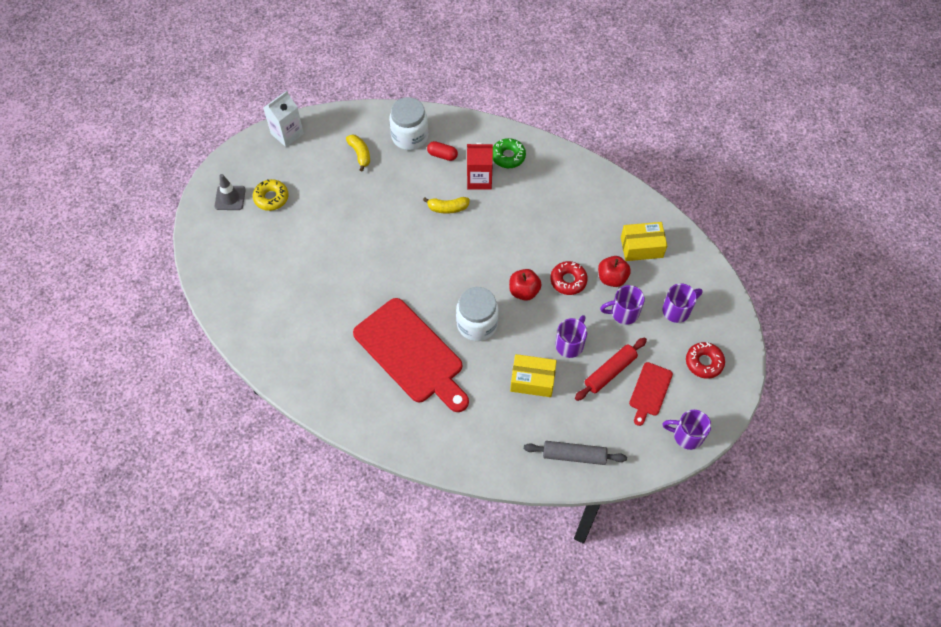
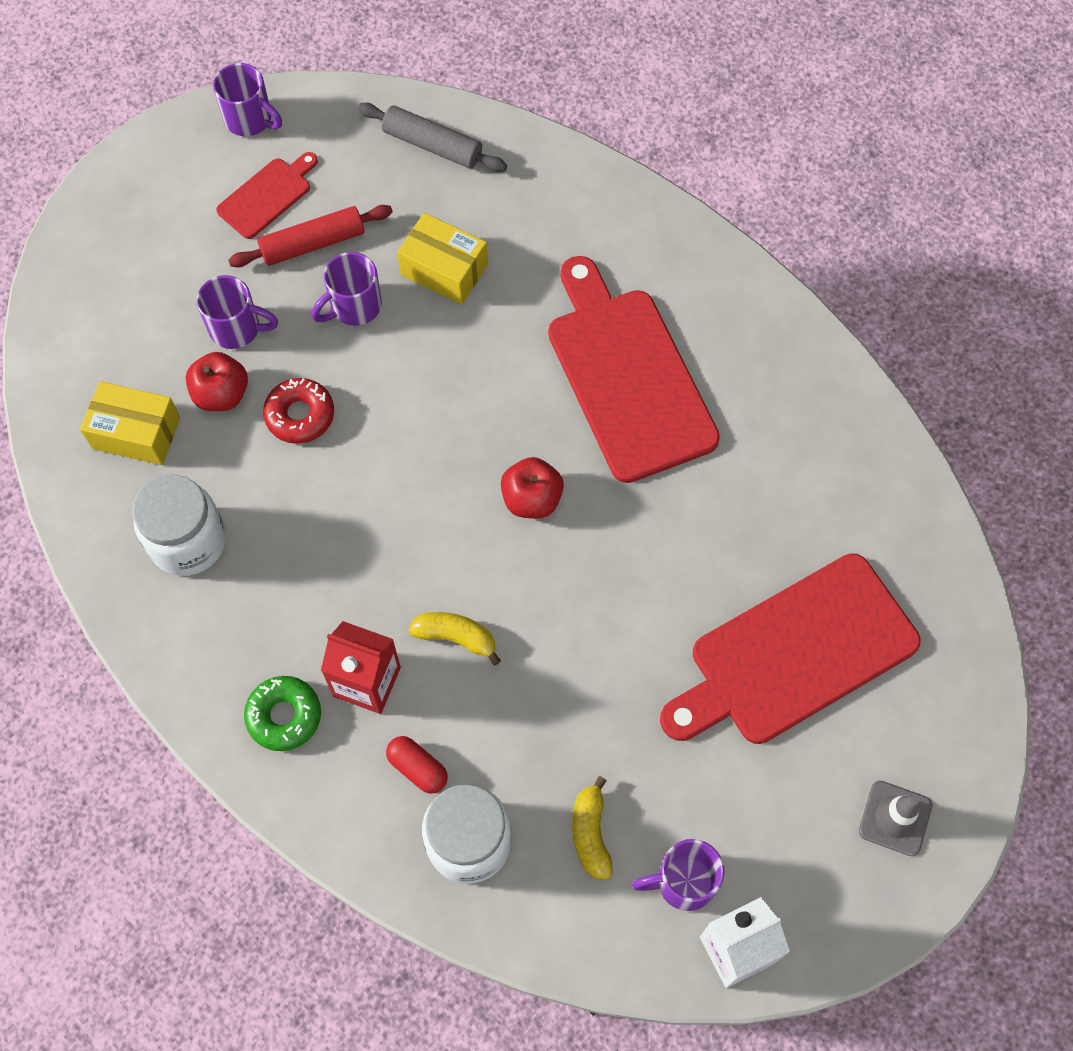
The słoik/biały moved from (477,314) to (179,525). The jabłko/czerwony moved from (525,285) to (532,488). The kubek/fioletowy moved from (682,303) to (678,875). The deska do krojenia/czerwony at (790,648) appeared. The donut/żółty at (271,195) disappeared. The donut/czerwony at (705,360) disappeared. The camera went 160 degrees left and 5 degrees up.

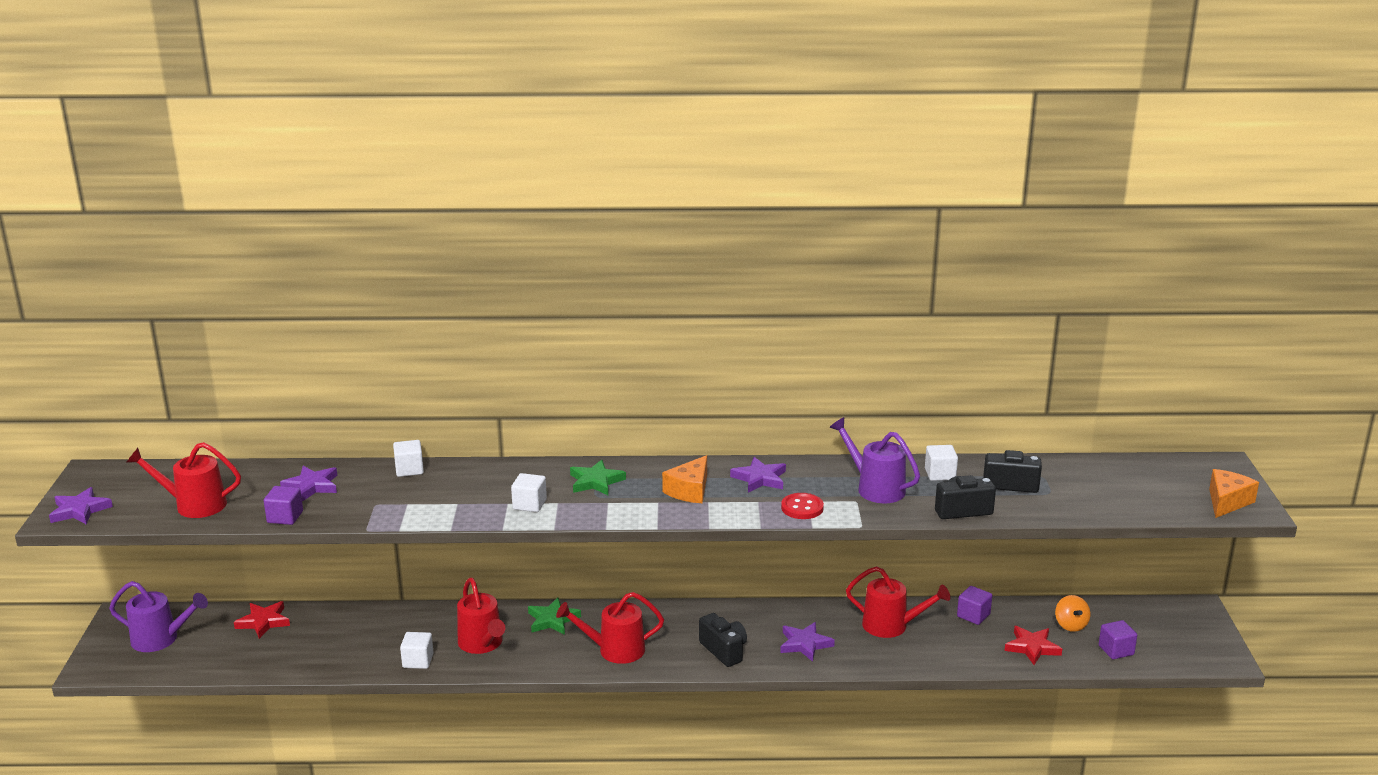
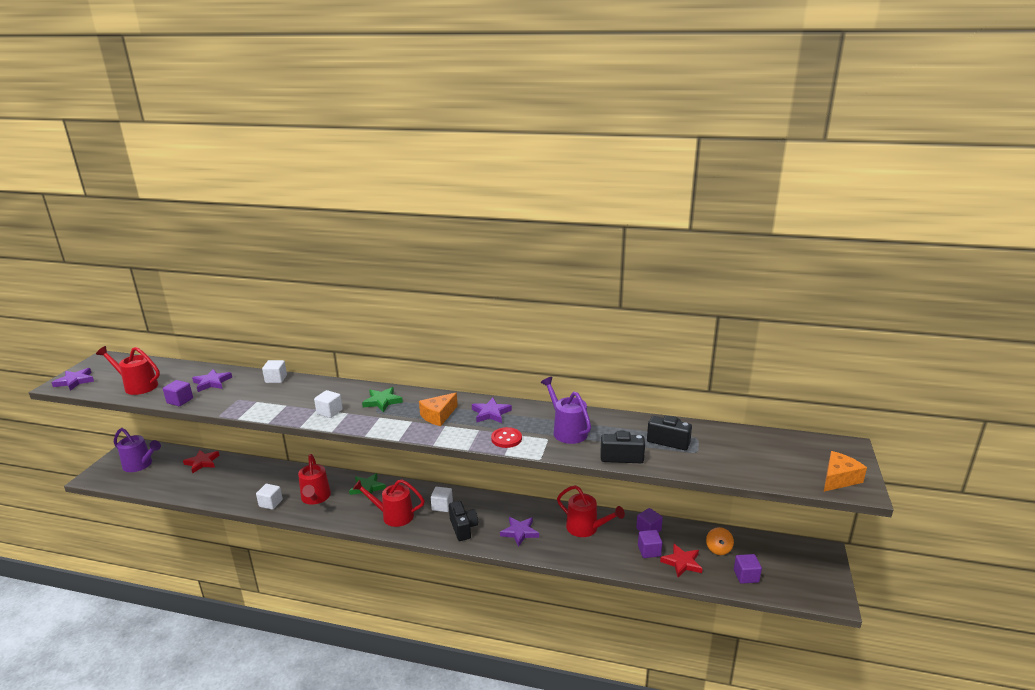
The sześcian/biały moved from (941,463) to (442,499). The sześcian/fioletowy at (650,544) appeared. The camera went 15 degrees right and 0 degrees up.

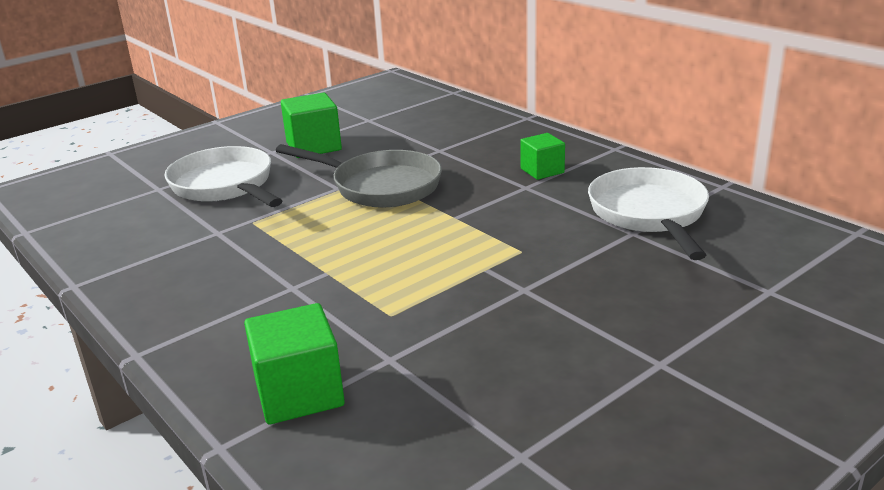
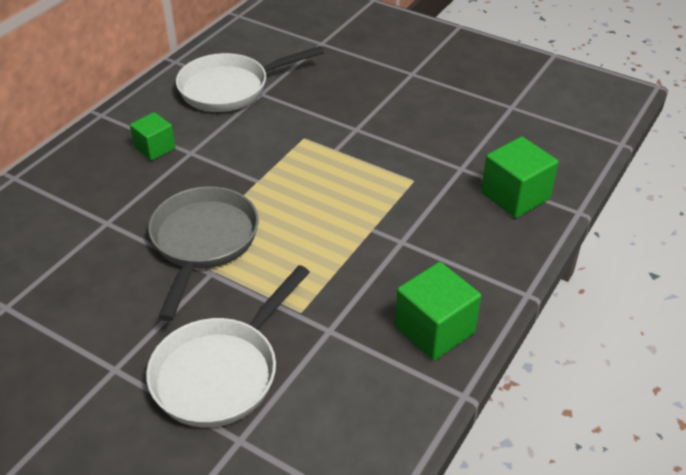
The sześcian/zielony moved from (311,125) to (438,311). The camera went 110 degrees left and 15 degrees up.

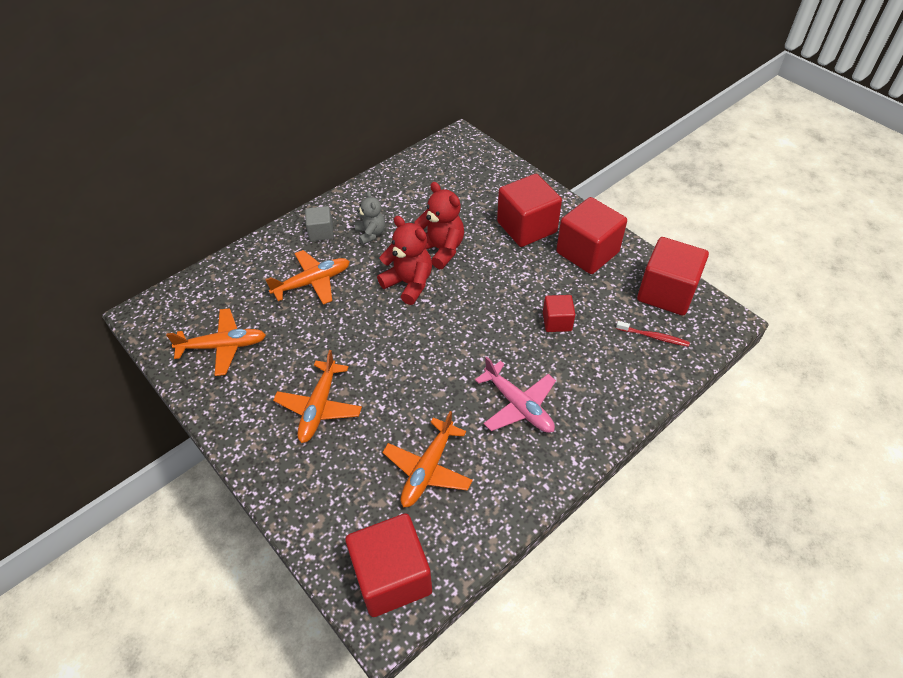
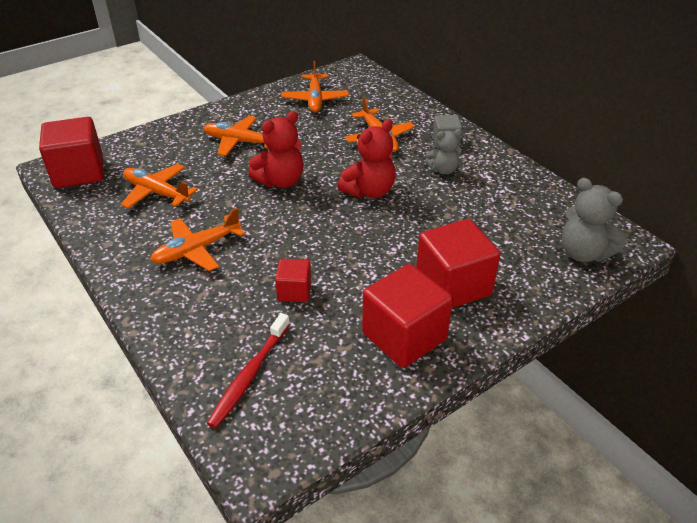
The samolot/różowy at (515,395) became the samolot/pomarańczowy at (197,239). The szczoteczka do zębów/czerwony at (653,334) changed to 1.54 times the size. The miś/czerwony moved from (439,225) to (276,149). The miś/szary at (595,220) appeared. The sześcian/czerwony at (673,276) disappeared. The camera went 95 degrees right and 10 degrees down.

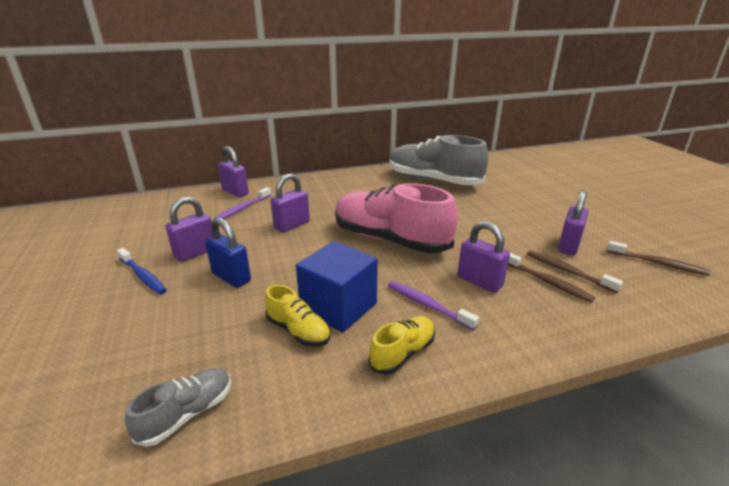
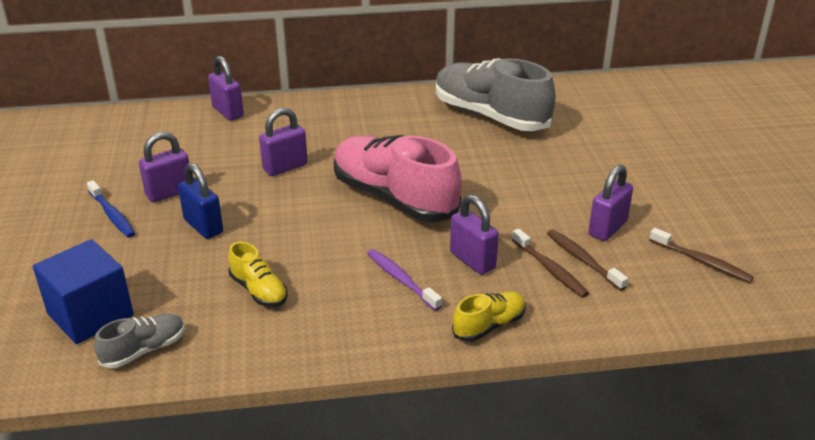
The sześcian/niebieski moved from (337,287) to (83,291). The but/żółty moved from (401,345) to (489,316). The szczoteczka do zębów/fioletowy at (242,203) disappeared. The camera went 10 degrees right and 5 degrees up.

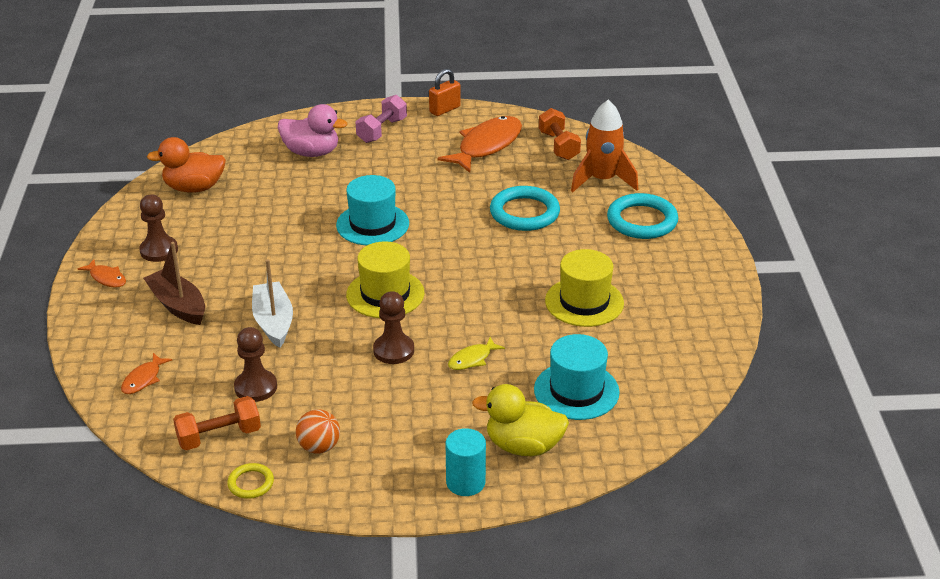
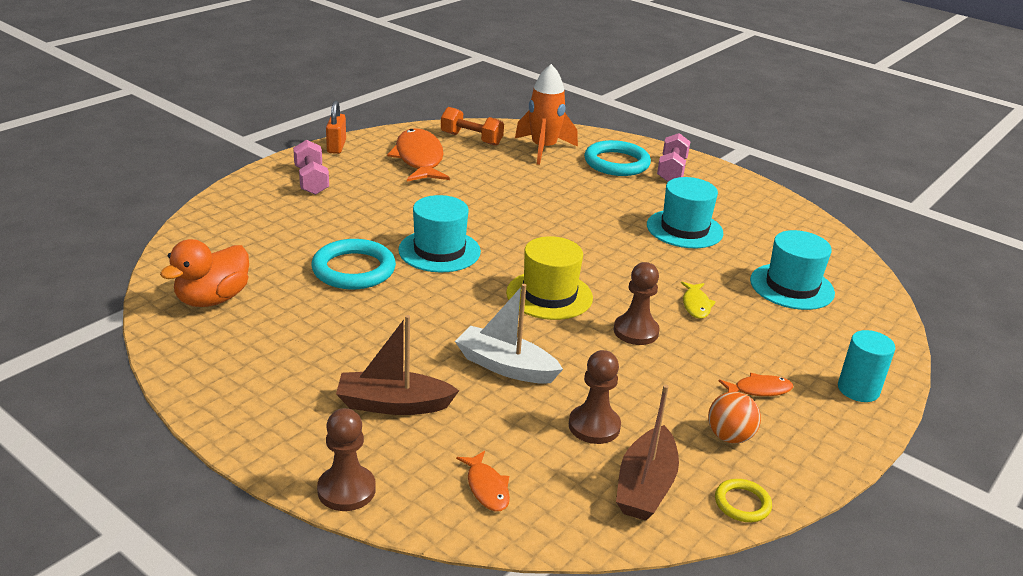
The pierścień/turkusowy moved from (525,208) to (353,264). The pionek/brązowy moved from (158,228) to (346,459). The hantel/pomarańczowy at (217,423) was replaced by the łódka/brązowy at (647,453). The kapelusz/żółty at (584,288) became the kapelusz/turkusowy at (685,212). The hantel/różowy at (673,157) appeared. The ryba/pomarańczowy moved from (102,273) to (756,384). The kaczka/różowy at (312,130) disappeared. The kaczka/żółty at (520,420) disappeared. The camera went 50 degrees left and 5 degrees down.

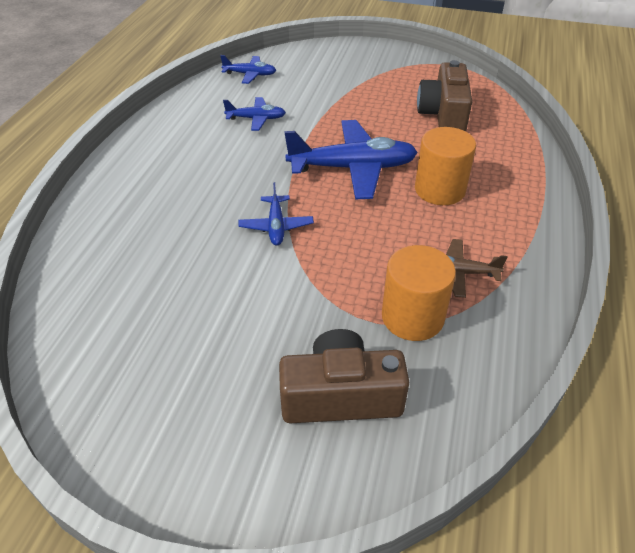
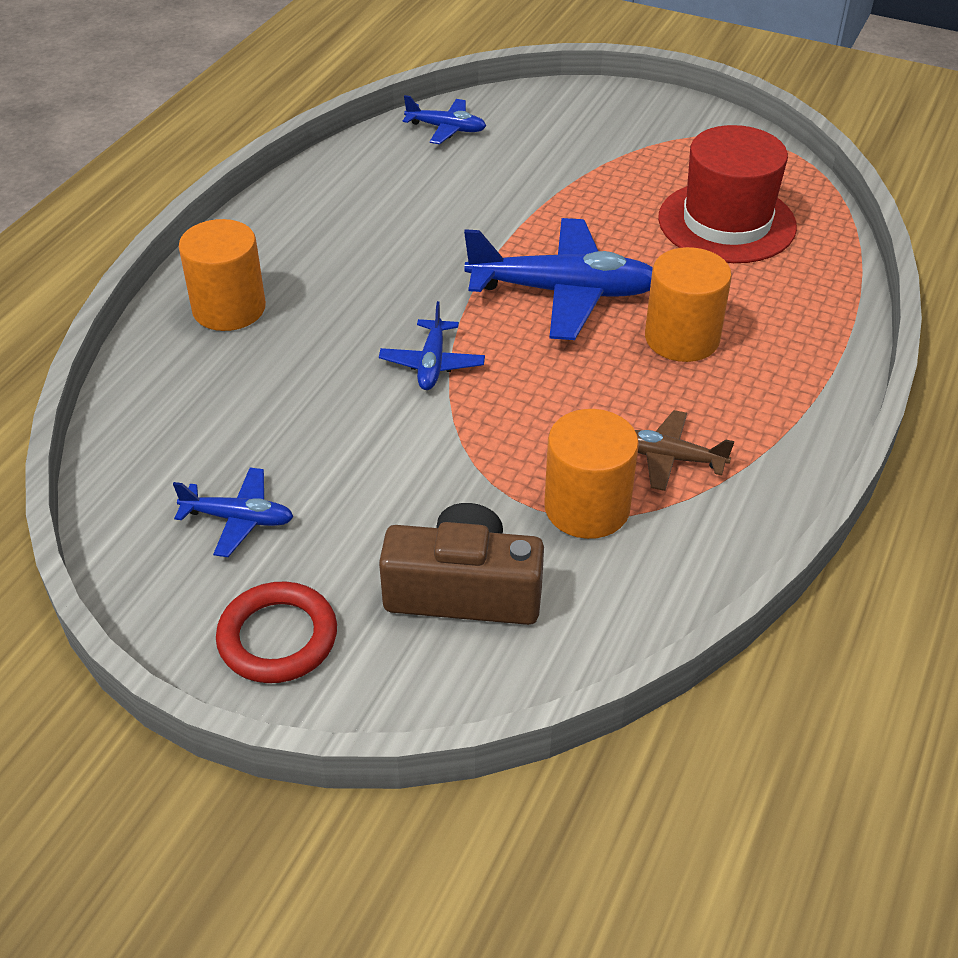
The samolot/niebieski moved from (254,114) to (233,512). The walec/pomarańczowy at (222,275) appeared. The pierścień/czerwony at (276,632) appeared. The aparat fotograficzny/brązowy at (444,96) was replaced by the kapelusz/czerwony at (727,194). The camera went 10 degrees right and 0 degrees up.

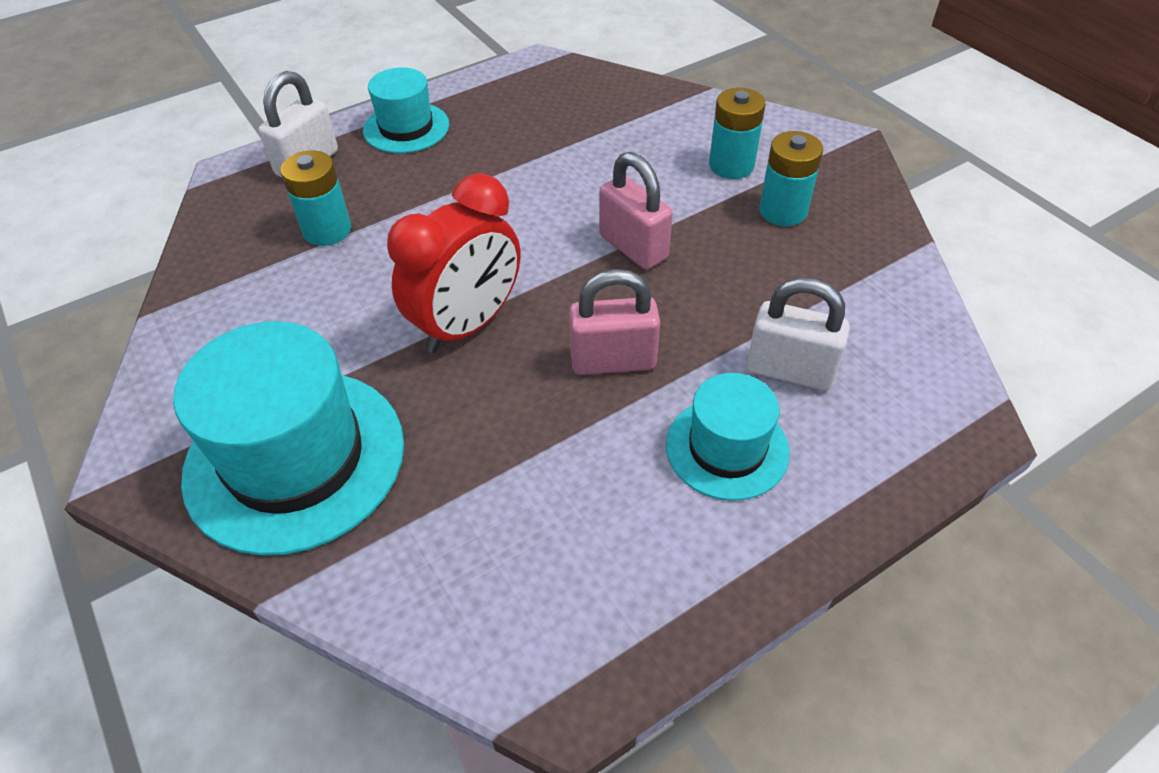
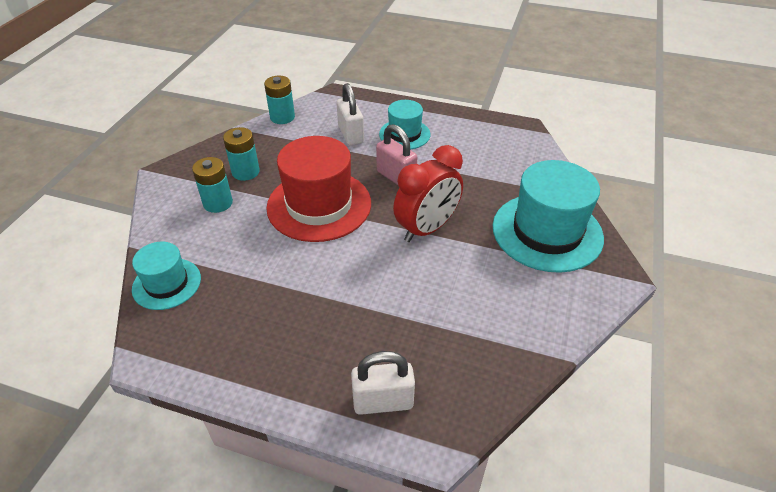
The kapelusz/turkusowy moved from (406,110) to (166,276). The bateria/turkusowy moved from (315,198) to (279,100). The kłódka/różowy at (636,210) was replaced by the kapelusz/czerwony at (318,189). The budzik/czerwony at (453,263) turned 135 degrees clockwise. The camera went 130 degrees left and 5 degrees down.

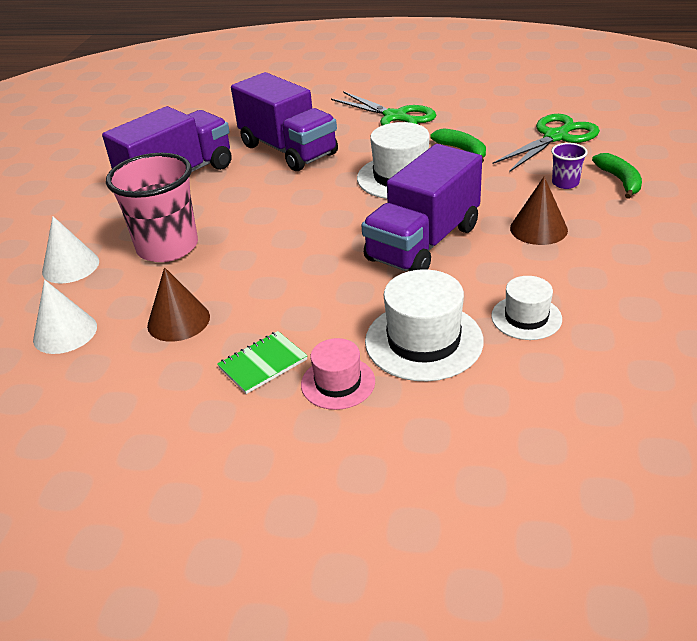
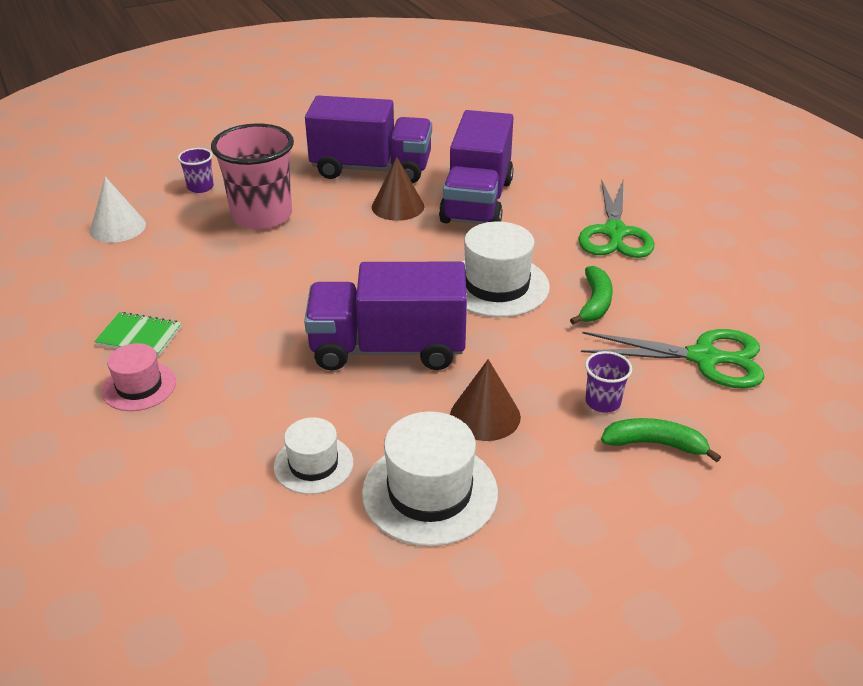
The stożek/biały at (70,249) was replaced by the szklanka/fioletowy at (196,170). The kapelusz/biały moved from (424,325) to (430,478). The stożek/brązowy moved from (178,304) to (398,189). The banan/zielony at (617,176) turned 120 degrees counterclockwise. The camera went 50 degrees right and 0 degrees up.

